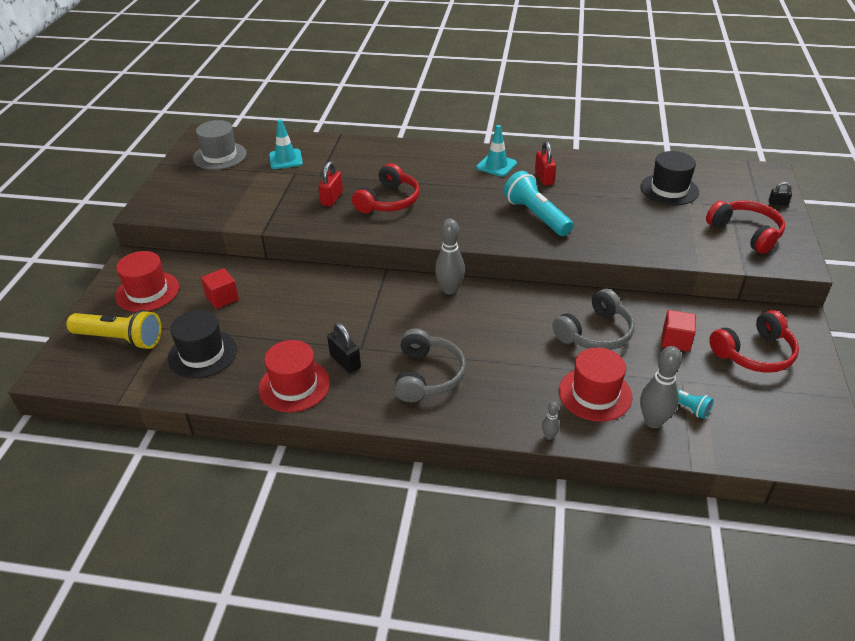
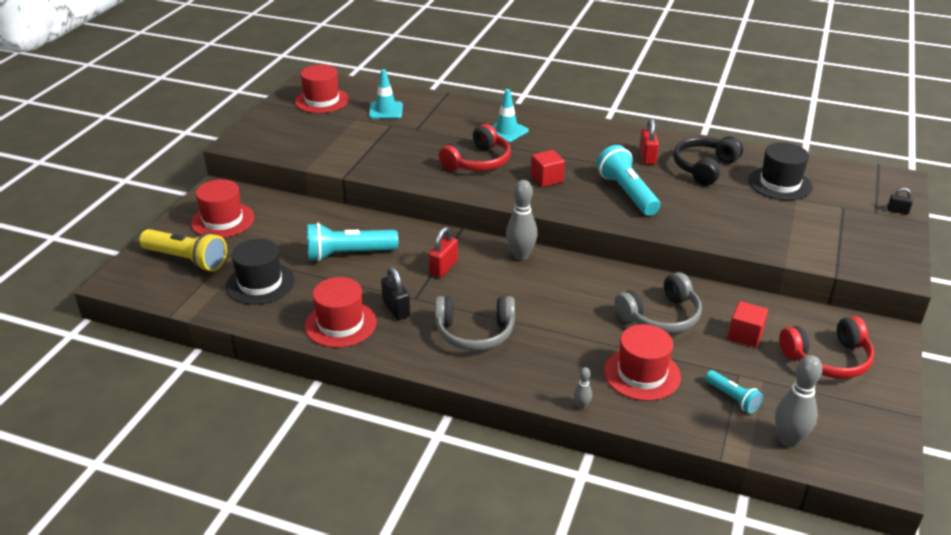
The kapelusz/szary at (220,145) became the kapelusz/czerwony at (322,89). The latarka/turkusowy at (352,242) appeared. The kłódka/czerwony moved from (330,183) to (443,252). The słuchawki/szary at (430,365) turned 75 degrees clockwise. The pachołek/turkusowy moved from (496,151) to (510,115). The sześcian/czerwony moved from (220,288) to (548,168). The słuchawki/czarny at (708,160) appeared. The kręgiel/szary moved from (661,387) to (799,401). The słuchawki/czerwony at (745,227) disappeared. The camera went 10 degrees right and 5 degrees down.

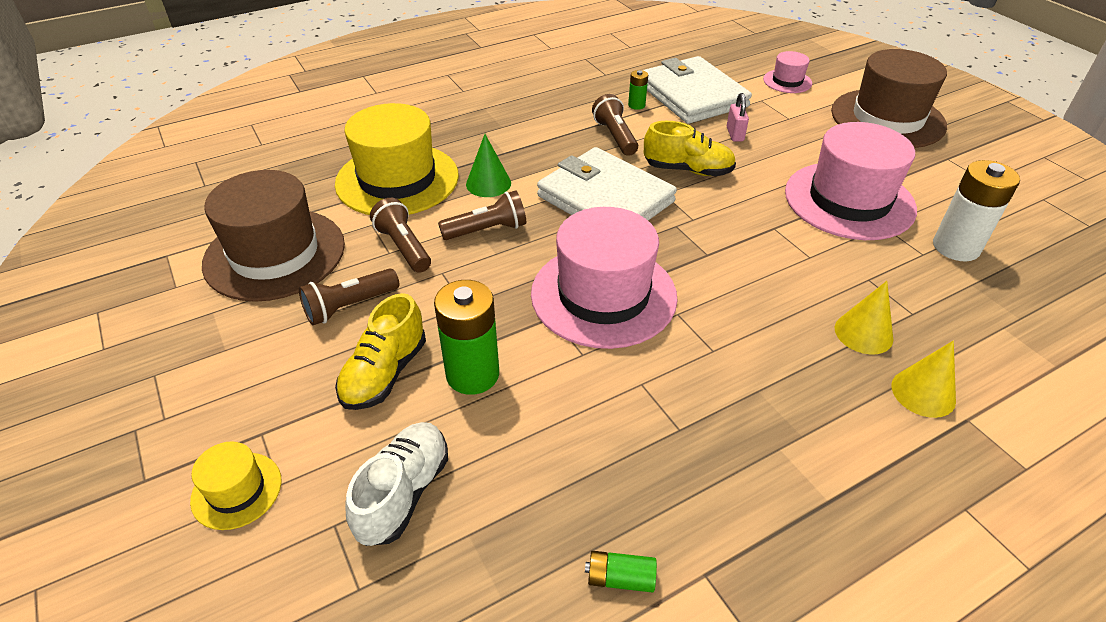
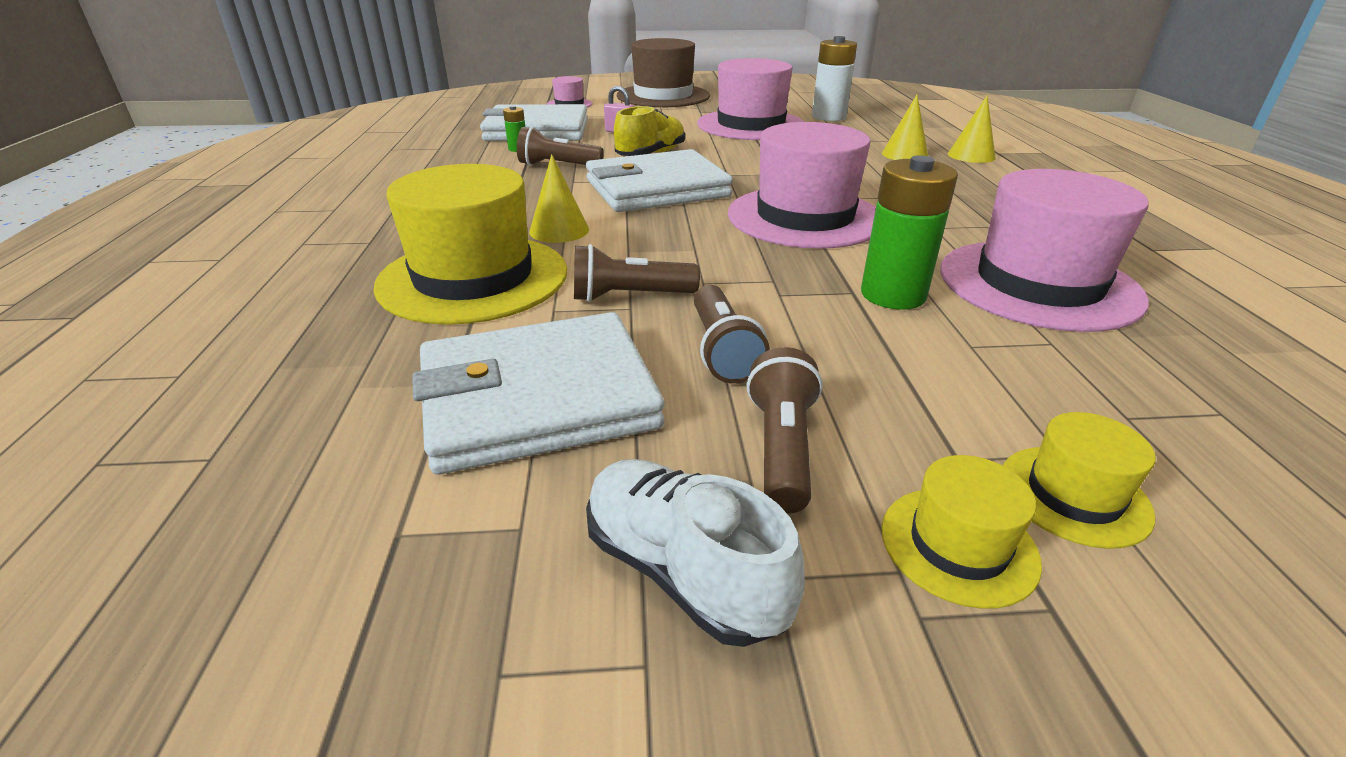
The kapelusz/brązowy at (273,236) was replaced by the portfel/biały at (538,393). The stożek/zielony at (488,165) became the stożek/żółty at (559,198). The but/biały moved from (396,484) to (695,553). The latarka/brązowy moved from (482,215) to (785,430). The kapelusz/żółty at (962,532) appeared. The kapelusz/różowy at (1044,250) appeared. The but/żółty at (380,351) disappeared. The bateria/zielony at (621,572) disappeared. The camera went 65 degrees left and 10 degrees down.

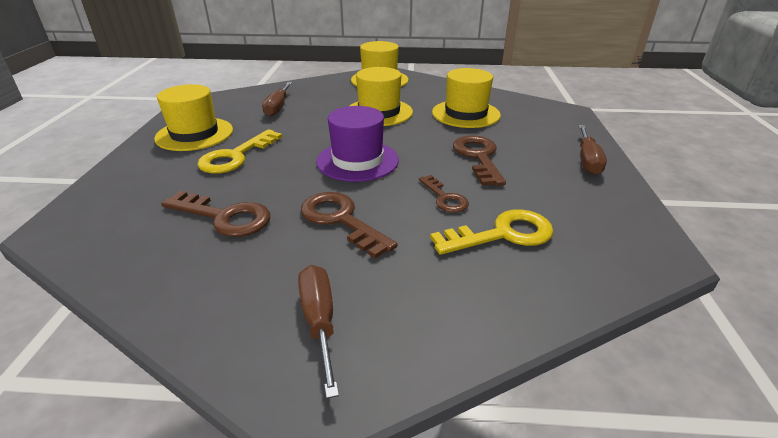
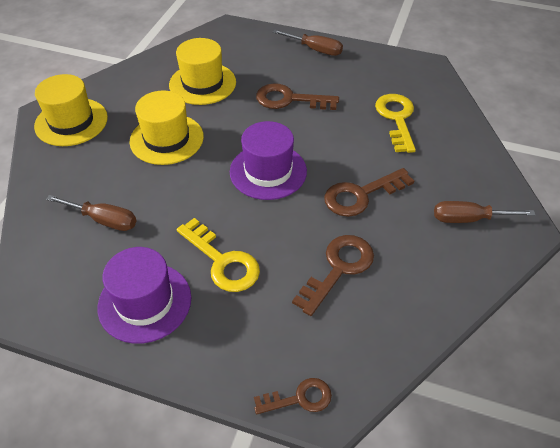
The kapelusz/żółty at (193,117) became the kapelusz/fioletowy at (144,295). The klucz/brązowy moved from (444,194) to (293,396). The camera went 75 degrees left and 15 degrees up.

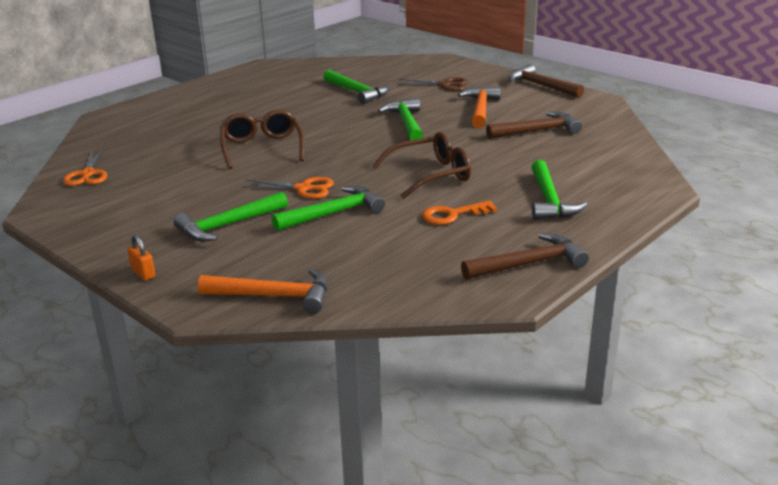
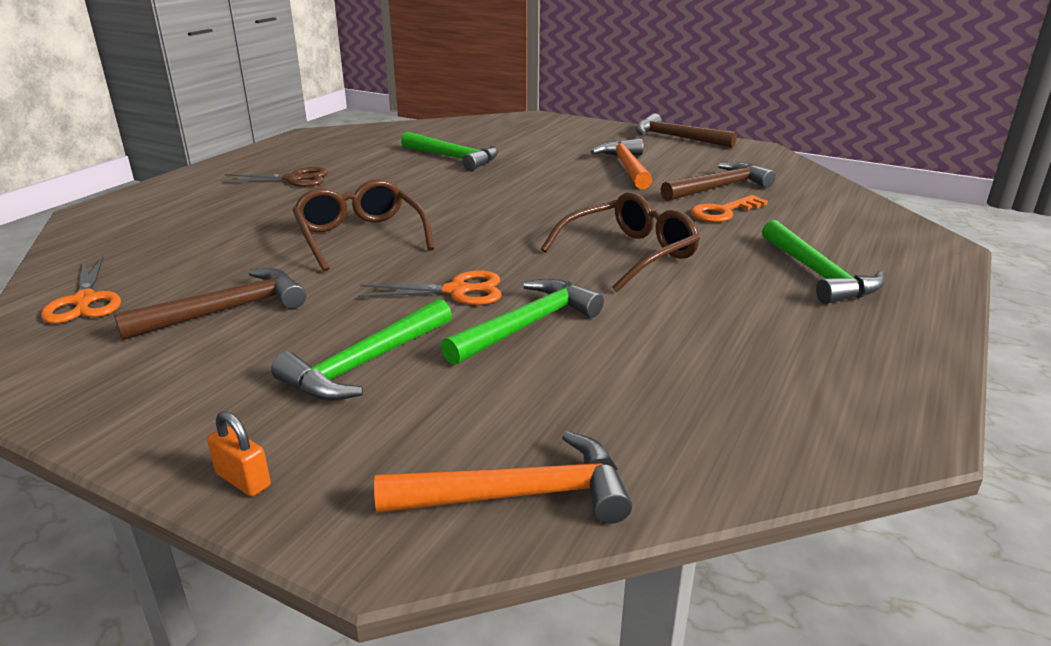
The młotek/brązowy moved from (525,256) to (210,304). The nożyczki/brązowy moved from (432,84) to (274,177). The klucz/pomarańczowy moved from (459,213) to (729,208). The młotek/zielony at (400,119) disappeared. The camera went 15 degrees left and 0 degrees up.

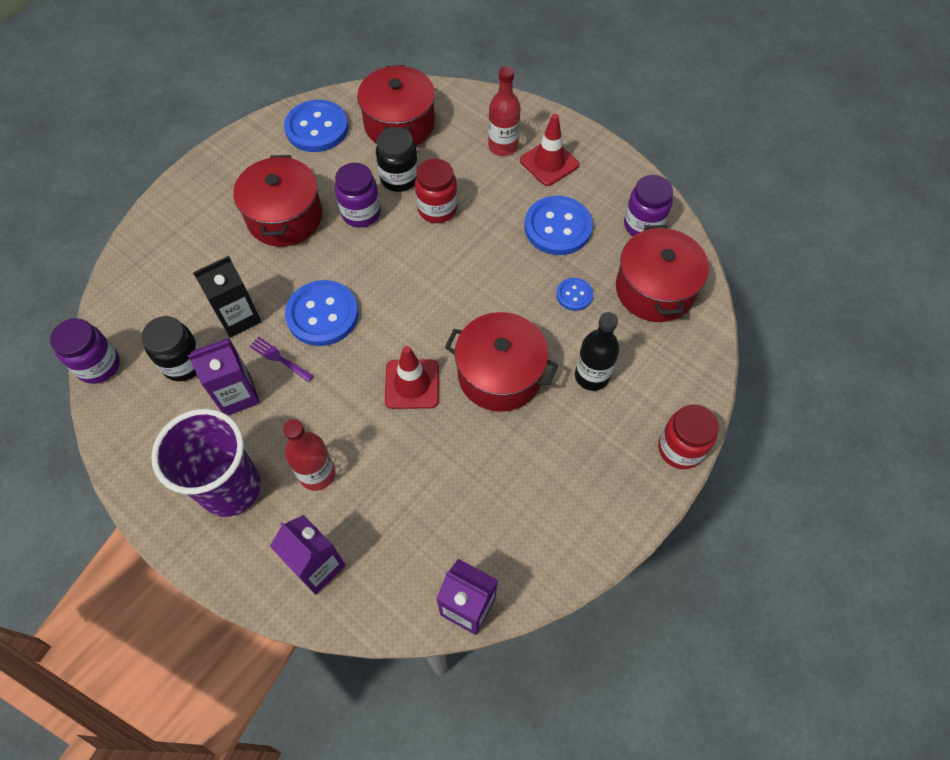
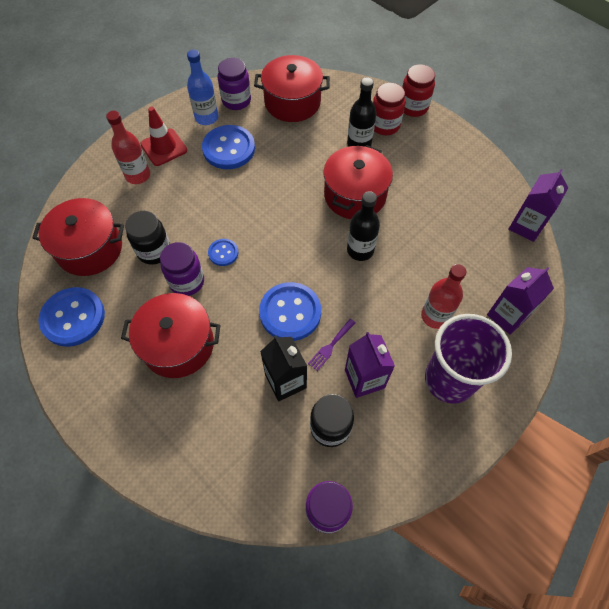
The butelka/niebieski at (202,87) appeared. The guzik/niebieski moved from (574,294) to (223,252). The pachołek/czerwony at (412,377) was replaced by the butelka/czarny at (363,226). The słoik/czerwony moved from (436,190) to (389,109). The camera went 85 degrees left and 0 degrees up.

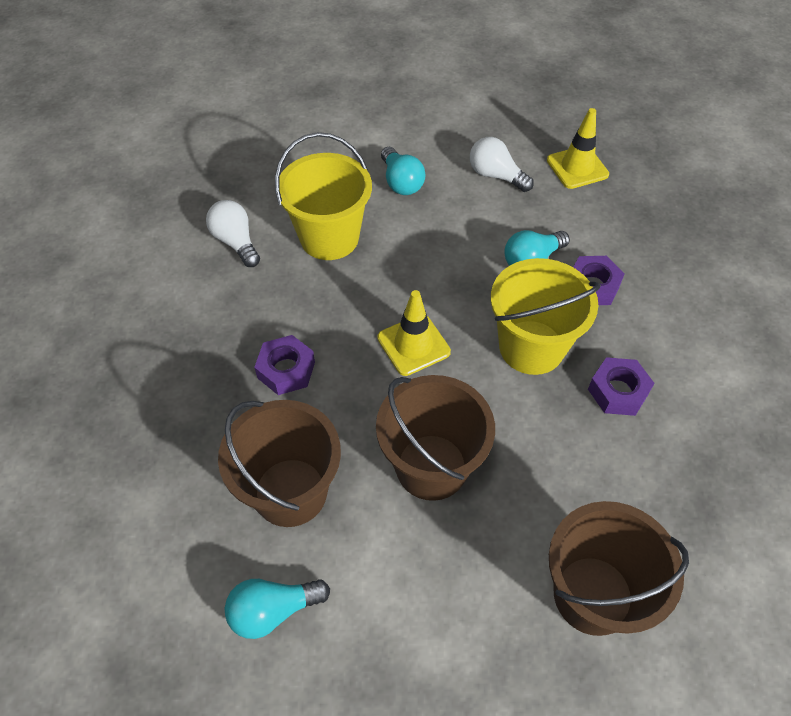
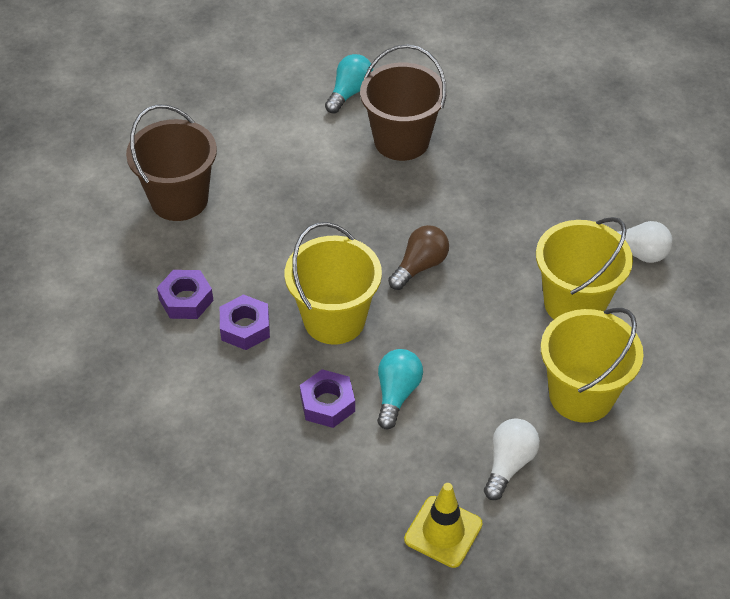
The nakrętka/fioletowy moved from (284,365) to (185,294). The pachołek/żółty at (414,333) was replaced by the żarówka/brązowy at (418,257). The żarówka/biały at (502,164) turned 60 degrees counterclockwise. The żarówka/turkusowy at (403,171) was replaced by the wiadro/żółty at (592,365). The wiadro/brązowy at (435,438) disappeared. The camera went 140 degrees right and 5 degrees down.

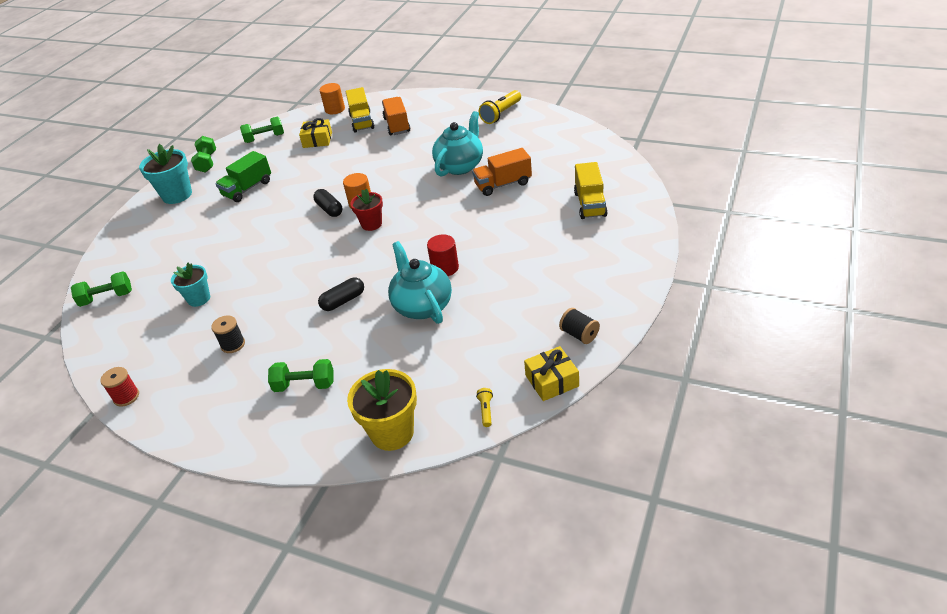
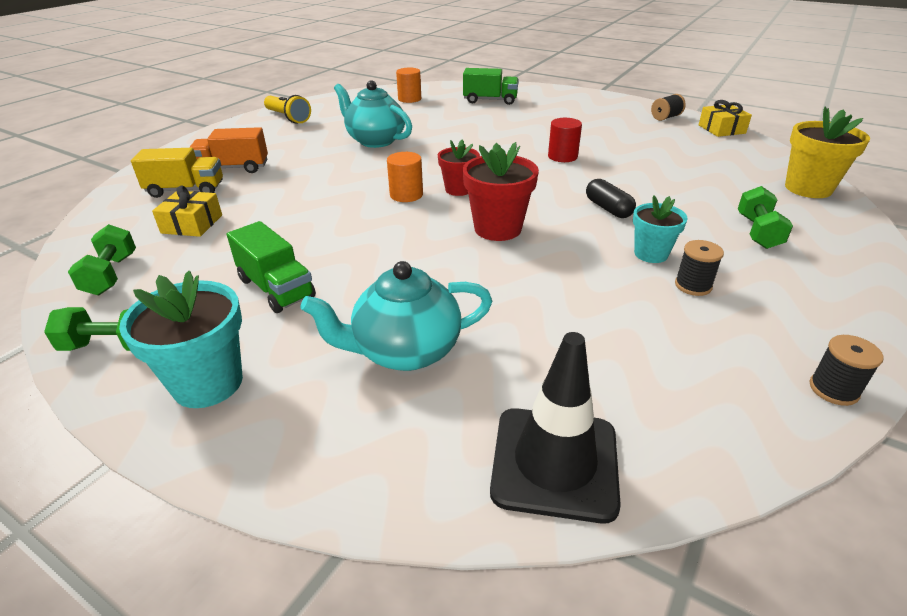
The imbryk/turkusowy moved from (420,282) to (396,316). The walec/pomarańczowy moved from (332,98) to (408,85). The ciężarówka/żółty at (591,190) became the ciężarówka/zielony at (491,86). The doniczka/czerwony at (501,191) appeared. The hantel/zielony at (101,289) was replaced by the pachołek/czarny at (555,428). The doniczka/turkusowy moved from (190,285) to (660,229). The szpulka/czerwony at (119,387) became the szpulka/czarny at (846,370). The kapsułka/czarny at (327,203) disappeared. The ciężarówka/pomarańczowy at (502,172) disappeared. The latarka/żółty at (484,407) disappeared. The camera went 85 degrees left and 5 degrees down.

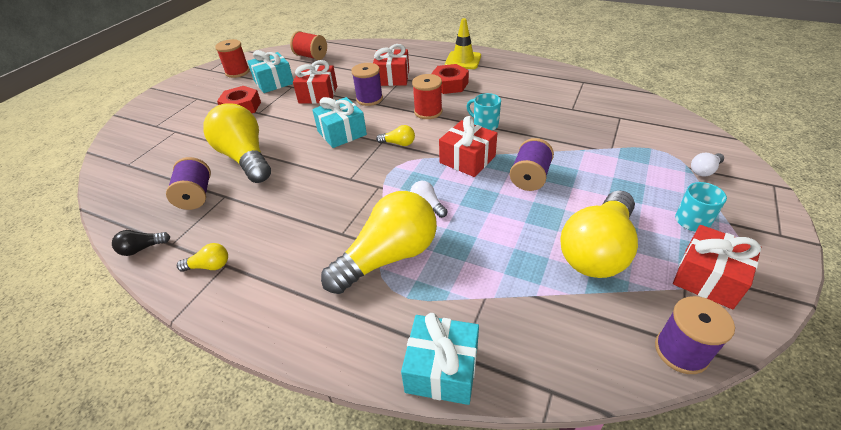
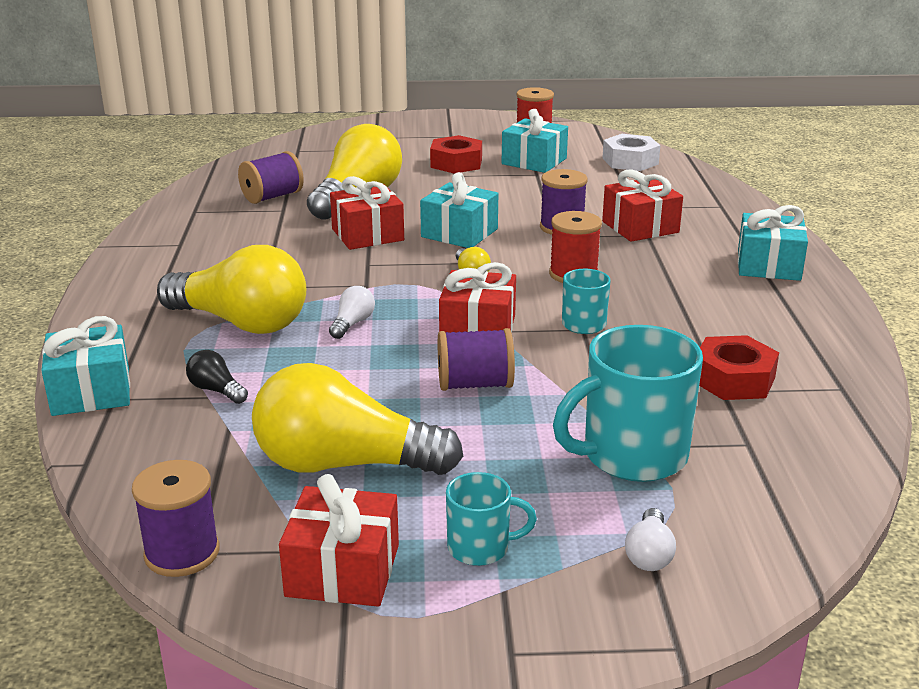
The żarówka/czarny moved from (141,243) to (217,377). The prezent/czerwony moved from (315,82) to (367,213). The kubek/turkusowy at (628,403) appeared. The szpulka/czerwony at (308,45) was replaced by the nakrętka/biały at (631,152). The żarówka/biały at (707,164) turned 105 degrees counterclockwise. The nakrętka/czerwony moved from (450,79) to (739,367). The pachołek/żółty at (463,43) was replaced by the prezent/turkusowy at (773,243). The żarówka/żółty at (202,257) disappeared. The camera went 60 degrees right and 15 degrees down.

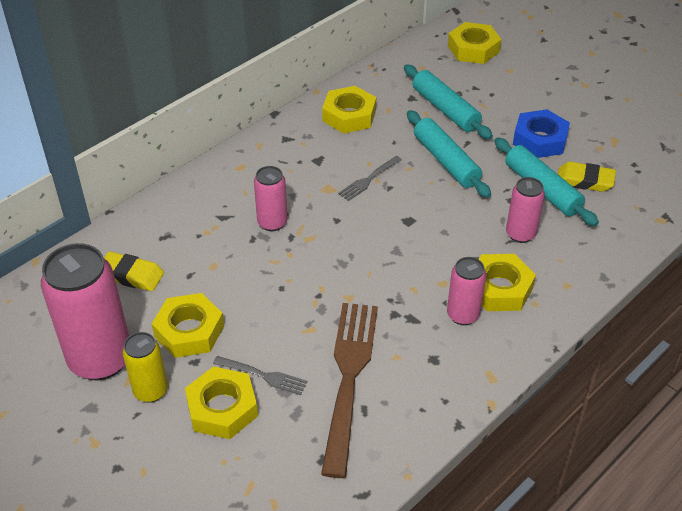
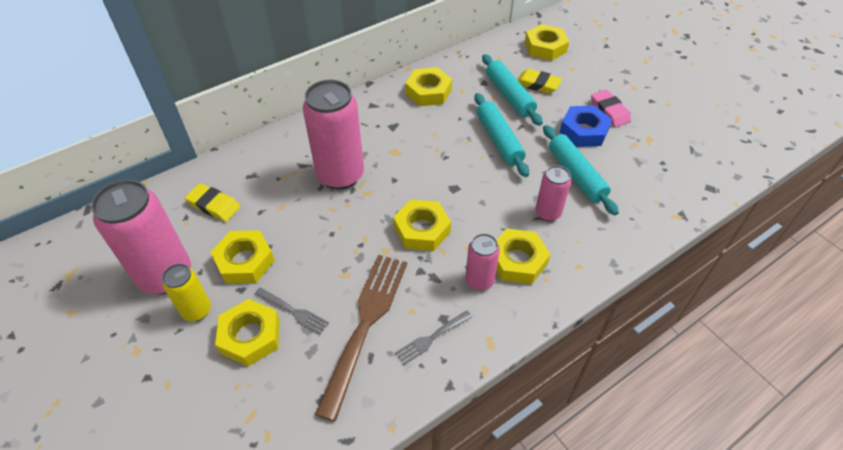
The puszka/różowy at (270,198) changed to 1.89 times the size. The nakrętka/żółty at (422,225) appeared. The widelec/szary moved from (370,178) to (433,337). The gumka do mazania/żółty moved from (587,177) to (539,81). The gumka do mazania/różowy at (611,108) appeared. The camera went 10 degrees right and 5 degrees up.

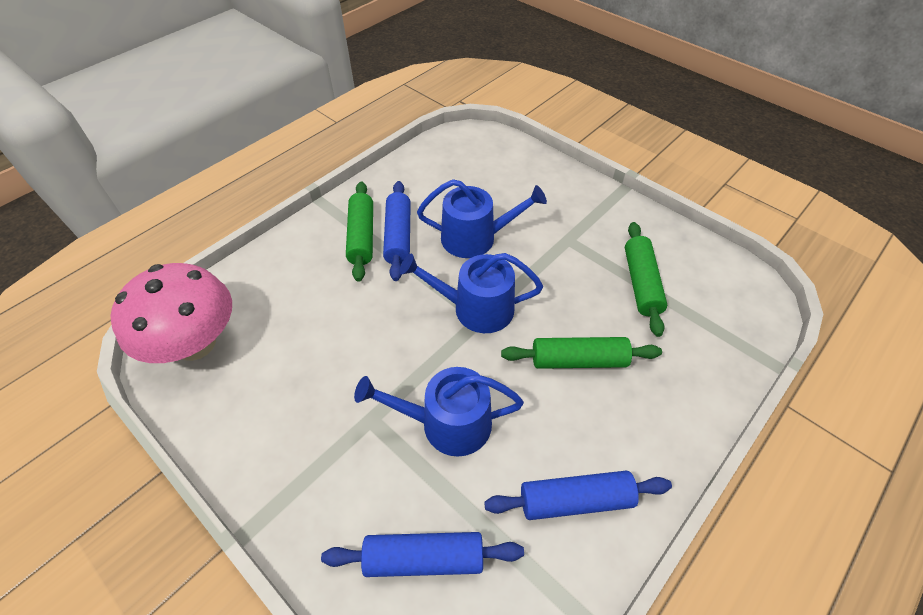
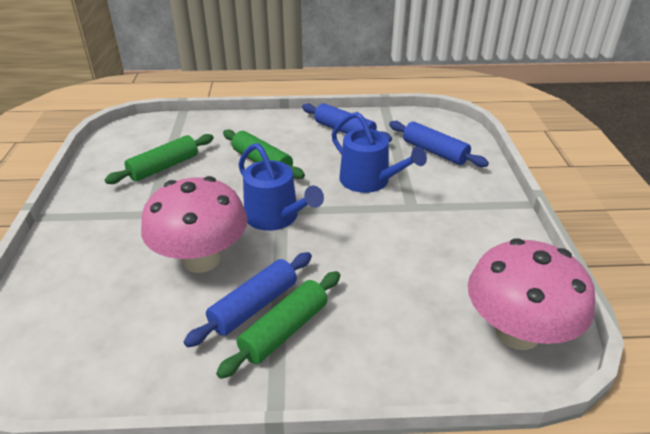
The konewka/niebieski at (482,218) was replaced by the grzyb/różowy at (194,224). The camera went 135 degrees left and 15 degrees down.

